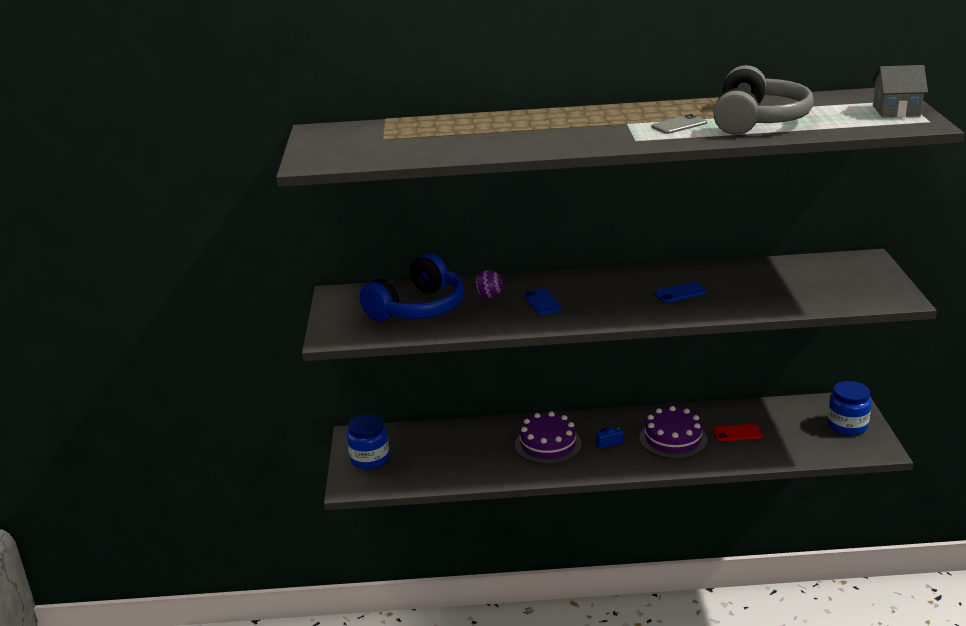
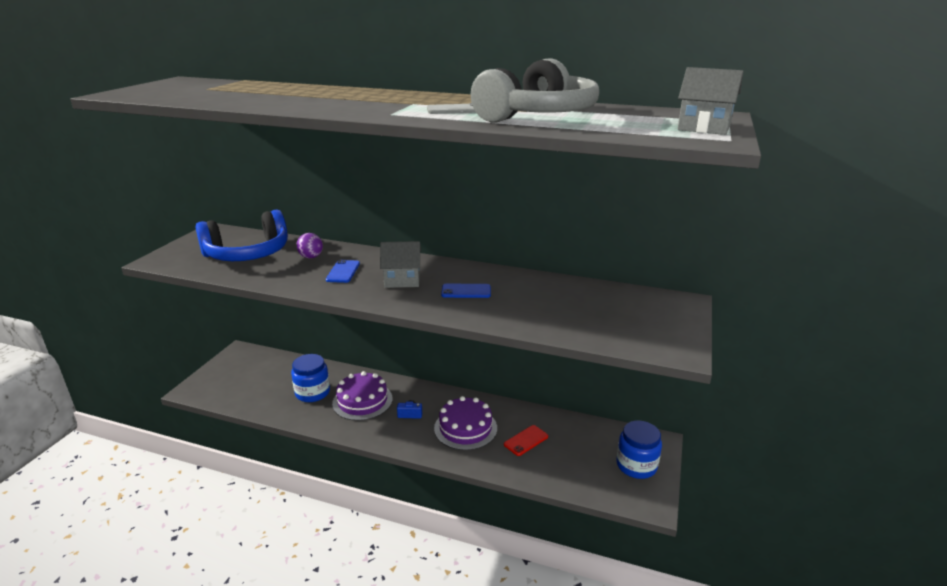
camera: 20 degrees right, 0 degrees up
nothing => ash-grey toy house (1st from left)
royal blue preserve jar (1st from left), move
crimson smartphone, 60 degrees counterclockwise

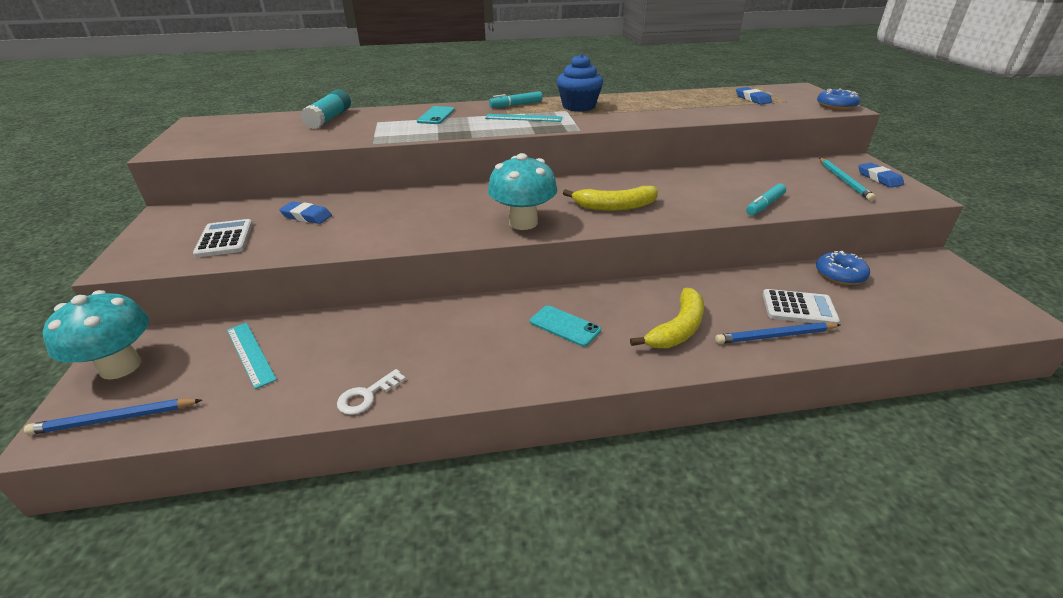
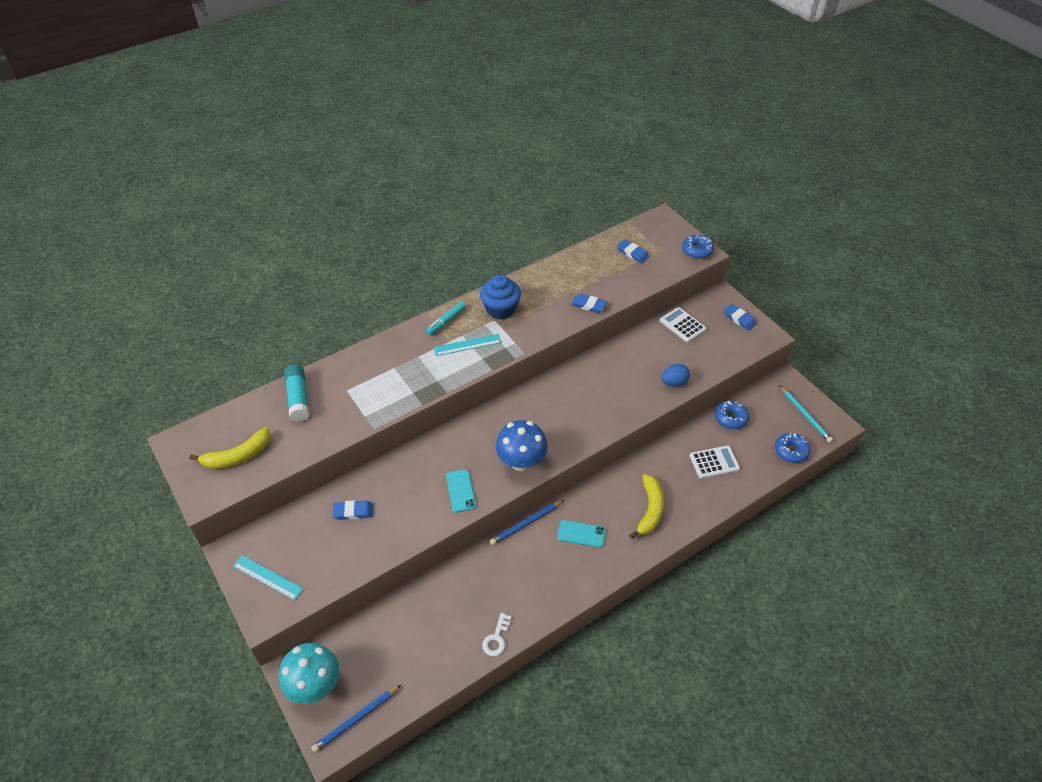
camera: 25 degrees left, 15 degrees up
nothing => royal blue pencil eraser (2nd from left)
nothing => royal blue donut (3rd from left)
white calculator (1st from left), move
teal measuring stick (1st from left), move
teal smartphone (1st from left), move
bright yellow toy banana (1st from left), move
royal blue pencil (2nd from left), move
teal pencil, move
teal marker (2nd from left) => royal blue toy egg
teal fungus (2nd from left) => royal blue fungus

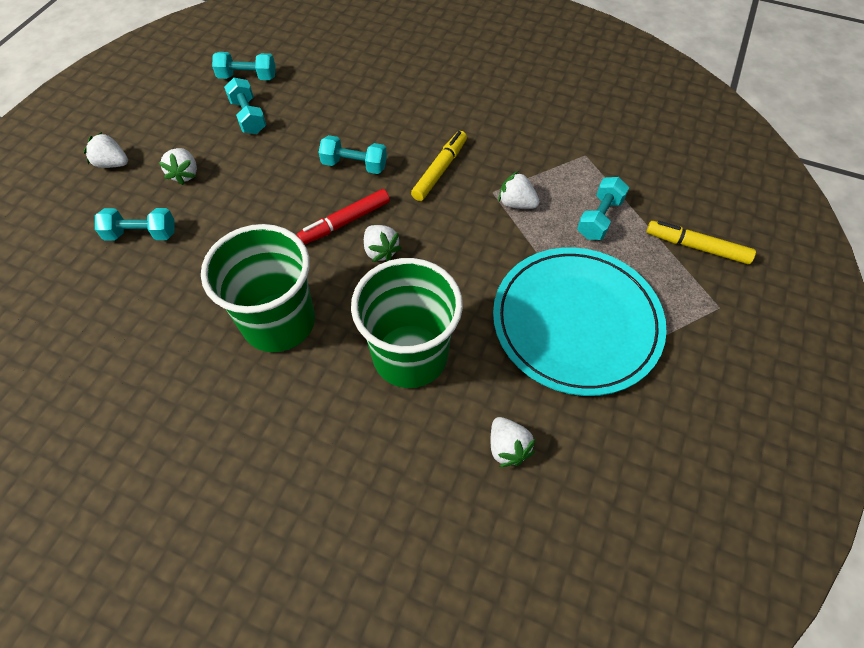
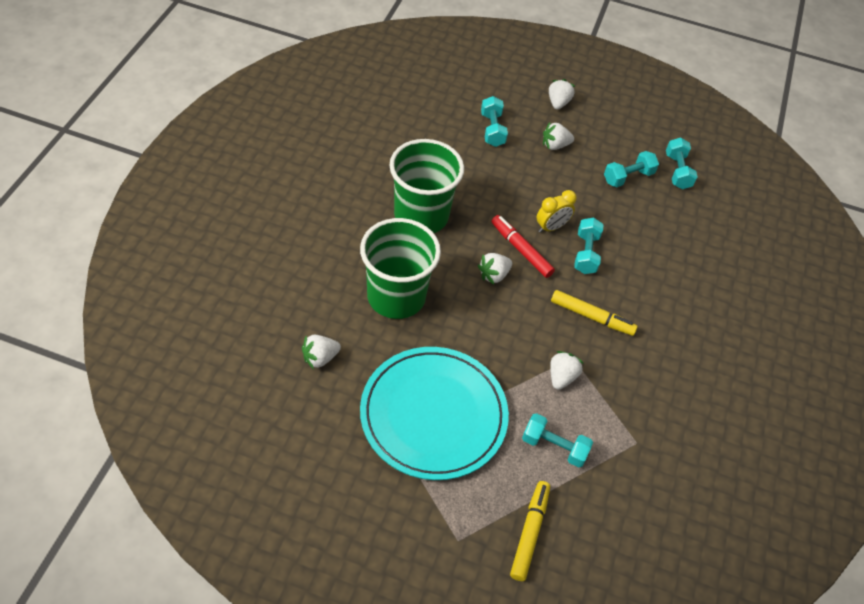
camera: 80 degrees right, 5 degrees down
nothing => bright yellow bedside clock

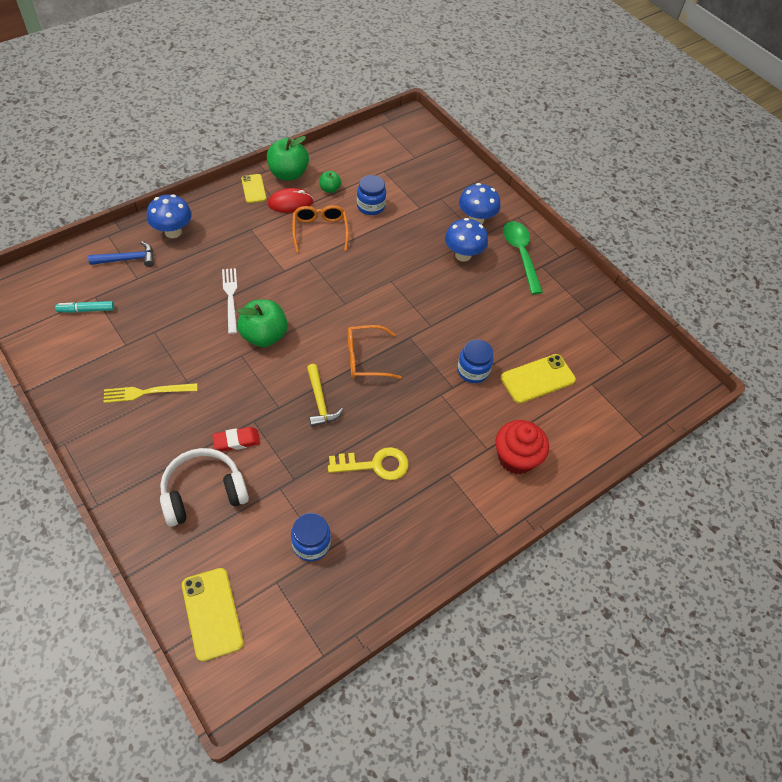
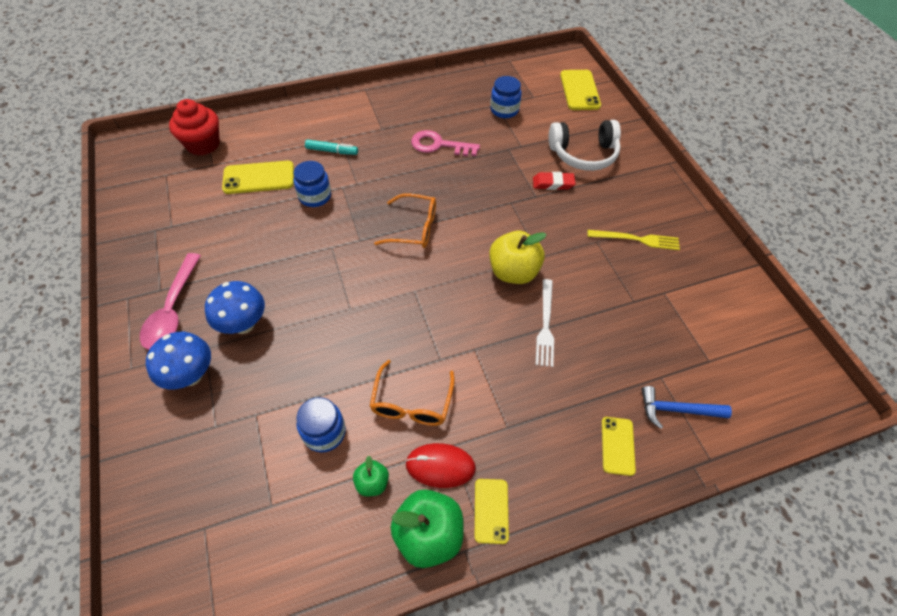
camera: 160 degrees left, 0 degrees up
bright yellow claw hammer => nothing
teal marker, move
crimson fairy cake, move
royal blue fungus (1st from left) => bright yellow smartphone (4th from left)
green toy apple (1st from left) => bright yellow toy apple
bright yellow door key => rose-pink door key
green tablespoon => rose-pink tablespoon

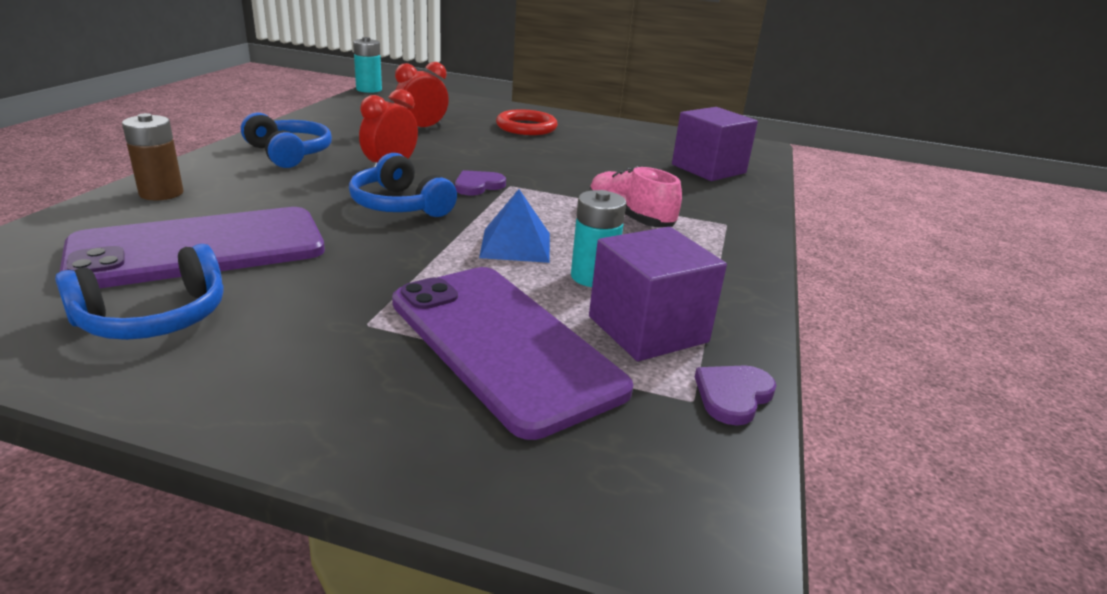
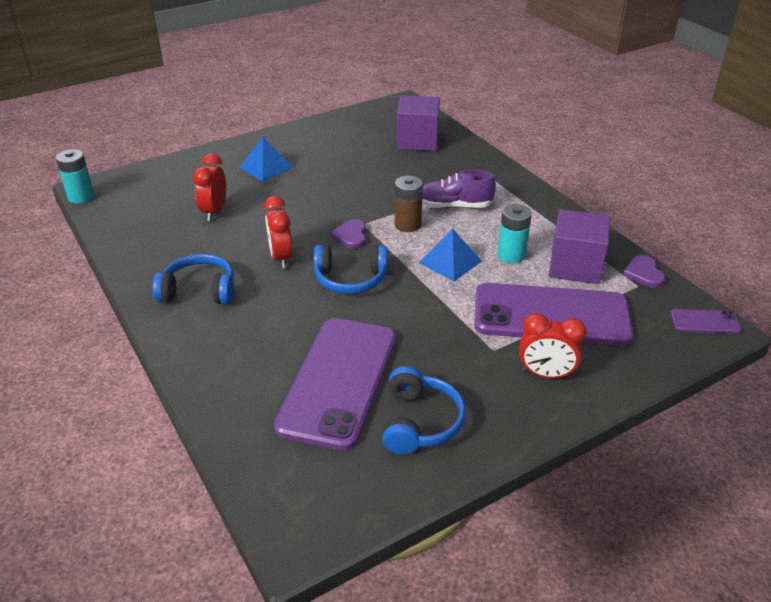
camera: 45 degrees left, 10 degrees up
nothing => crimson bedside clock (3rd from left)
nothing => royal purple smartphone (3rd from left)
dark brown AA battery, move
crimson ring => royal blue pyramid shape (1st from left)
rose-pink shoe => royal purple shoe

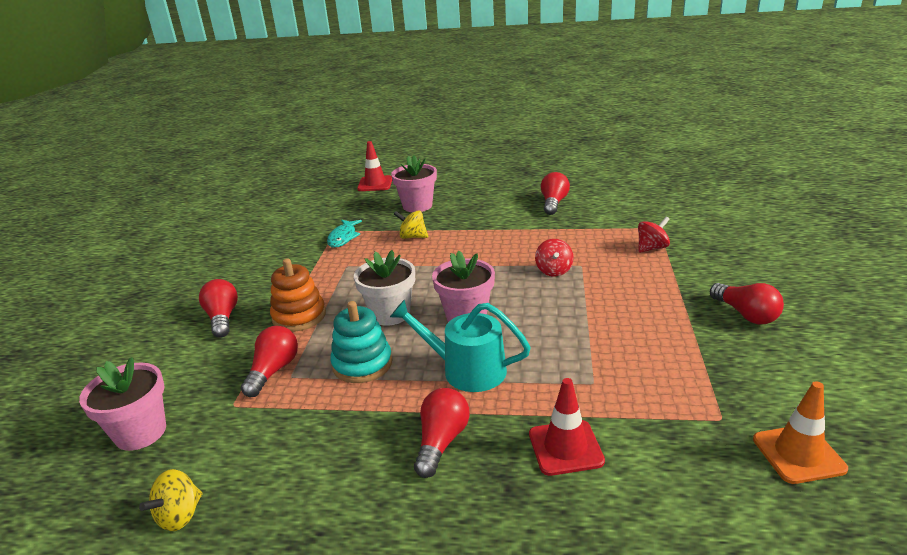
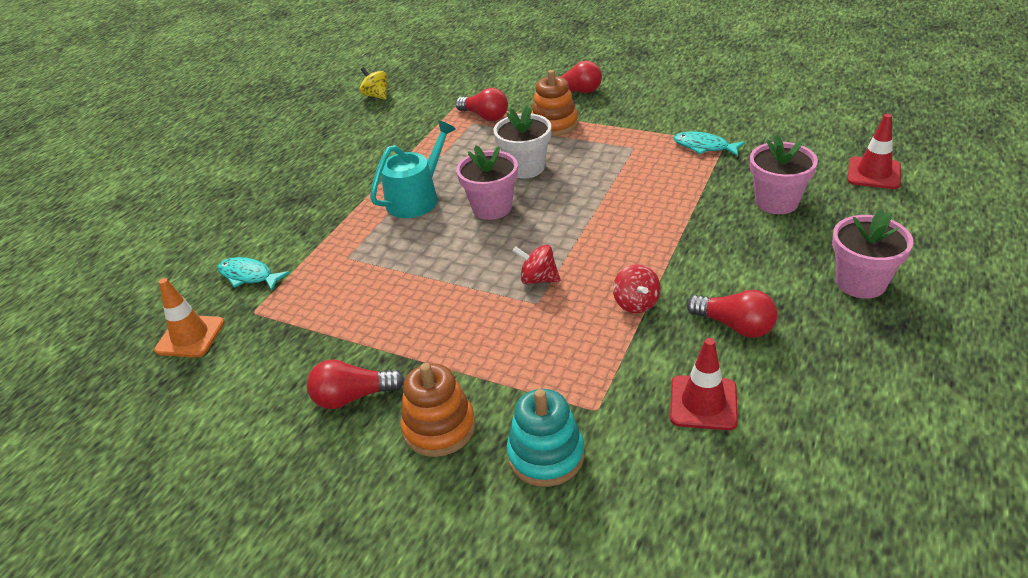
camera: 110 degrees right, 10 degrees up
bright yellow spinning top (2nd from left) => nothing
crimson light bulb (3rd from left) => nothing
nothing => teal fish (1st from left)
nothing => orange ring stacker (1st from left)
rose-pink potted plant (1st from left in the first image) => rose-pink potted plant (3rd from left), move
teal ring stacker, move
crimson traffic cone (2nd from left in the first image) => crimson traffic cone (1st from left), move
crimson spinning top (2nd from left), move

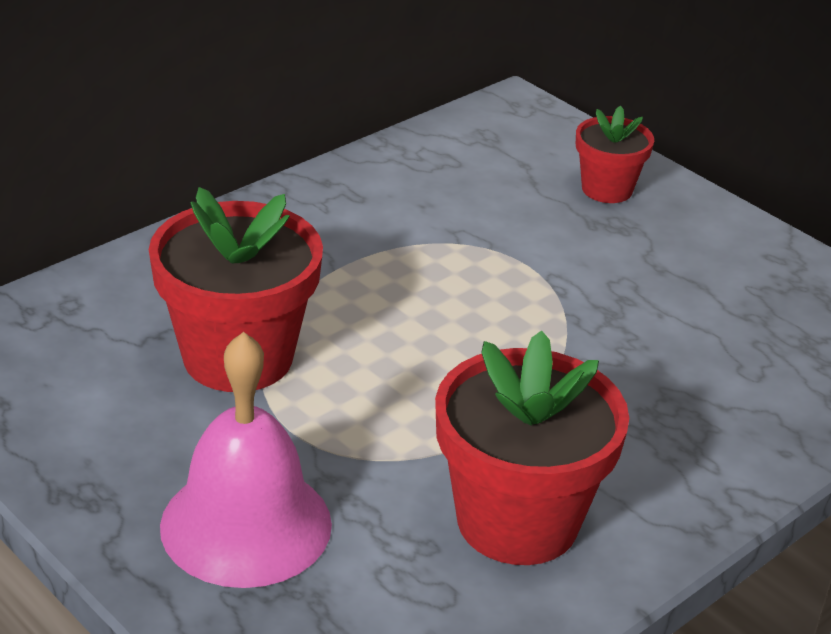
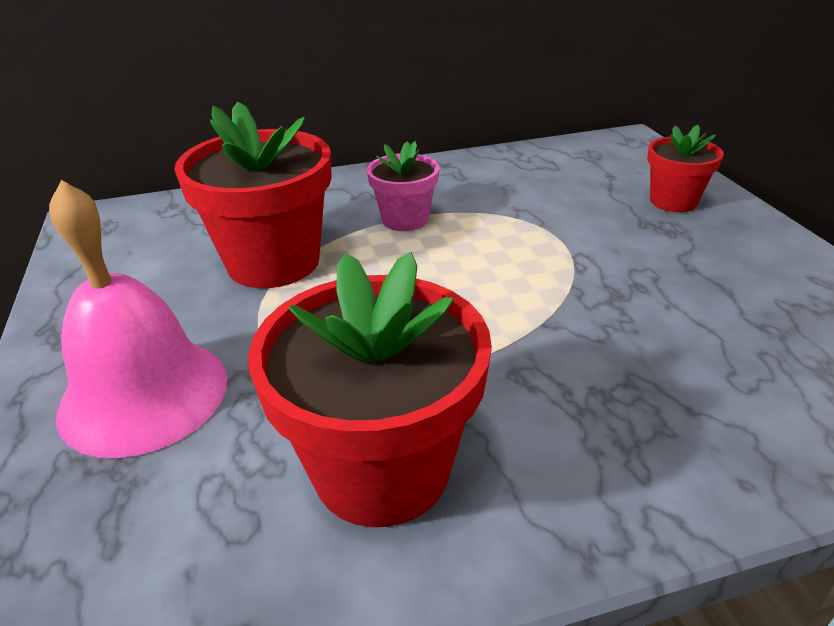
camera: 30 degrees right, 0 degrees up
nothing => rose-pink potted plant

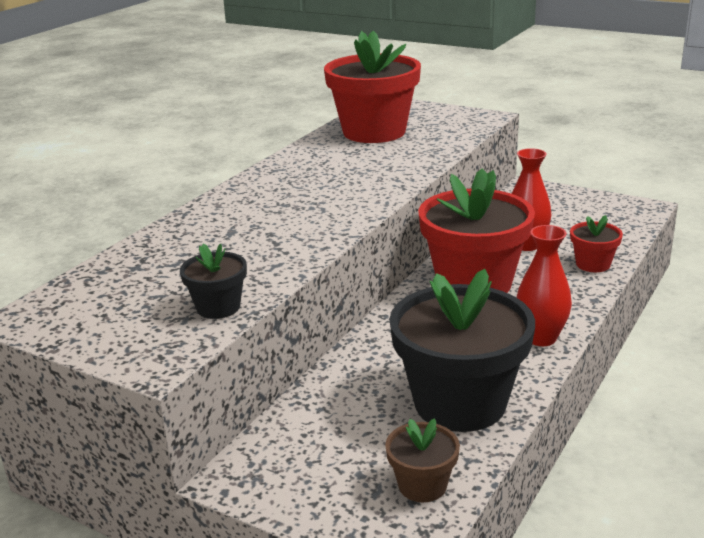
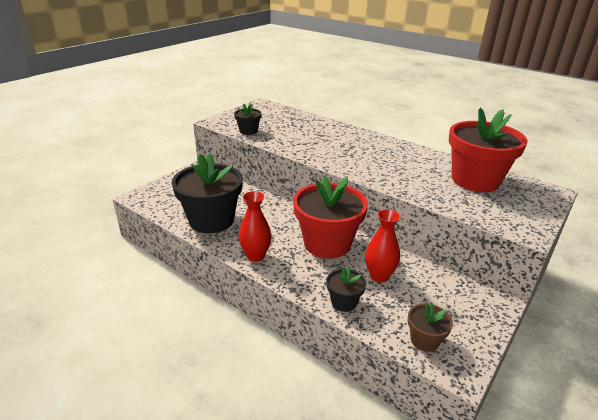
camera: 95 degrees right, 5 degrees up
dark brown potted plant, move
crimson potted plant (3rd from left) => black potted plant (3rd from left)

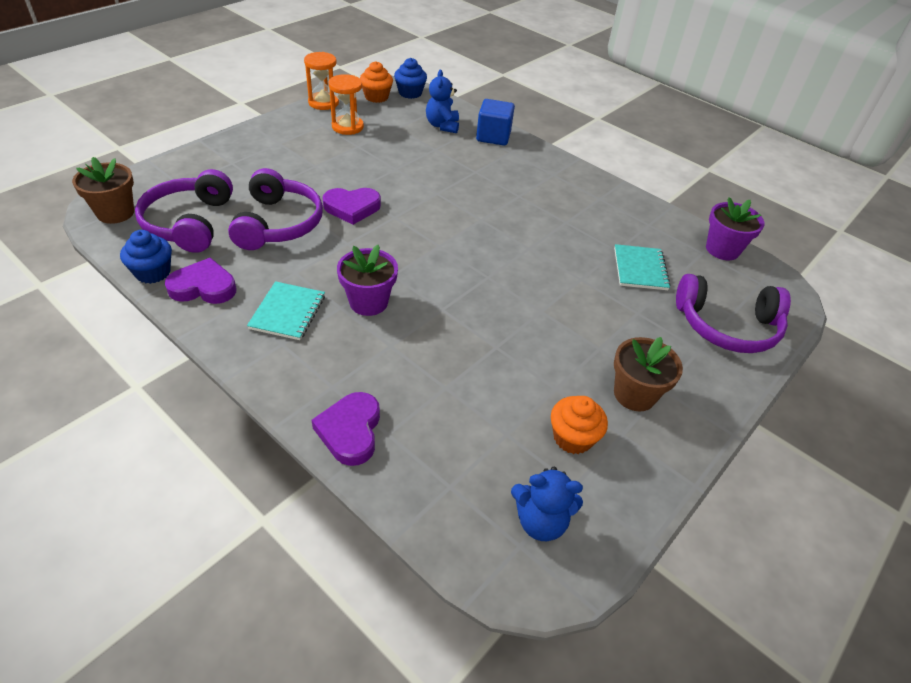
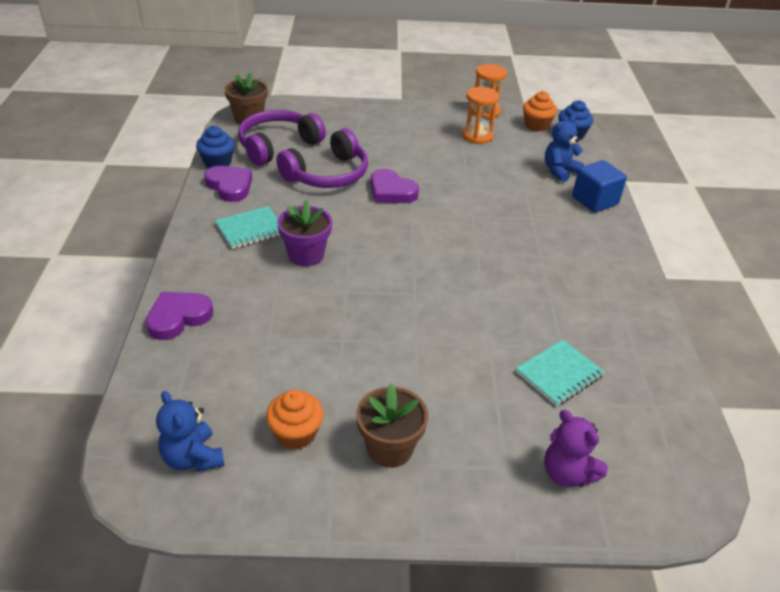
camera: 50 degrees right, 5 degrees down
royal purple potted plant (2nd from left) => nothing
royal purple headset (3rd from left) => royal purple teddy

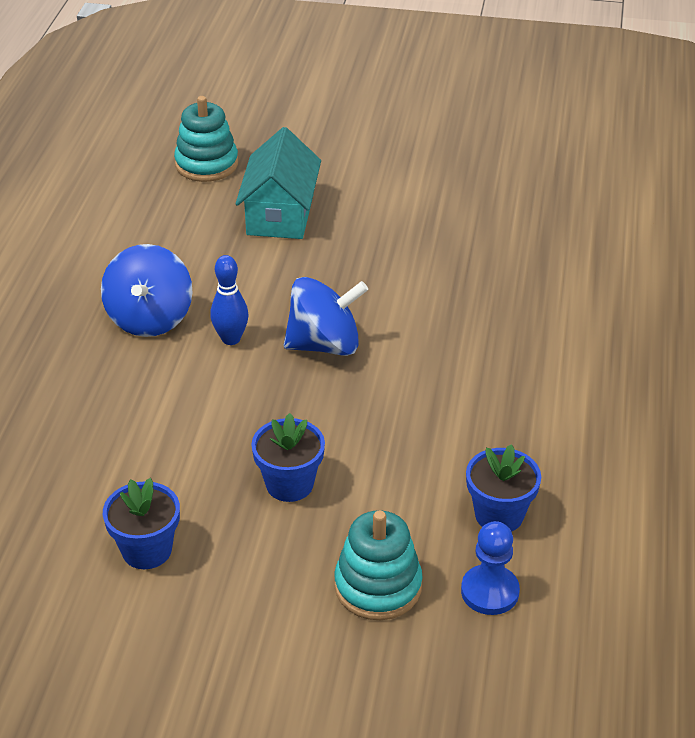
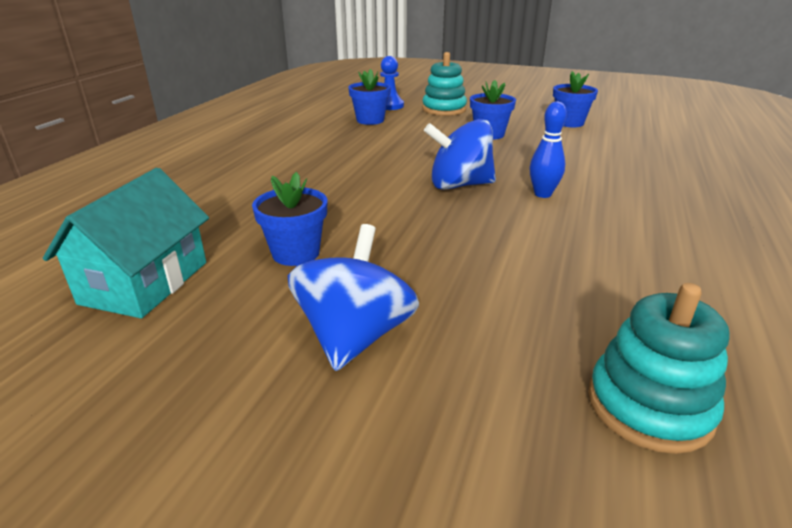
camera: 170 degrees left, 10 degrees down
nothing => royal blue potted plant (1st from left)
royal blue spinning top (1st from left), move
teal toy house, move

